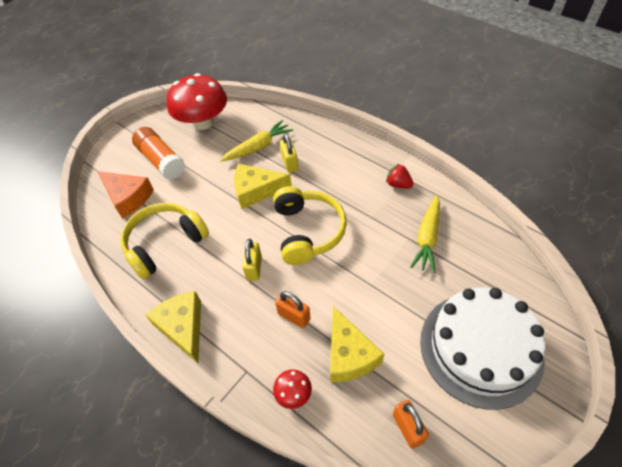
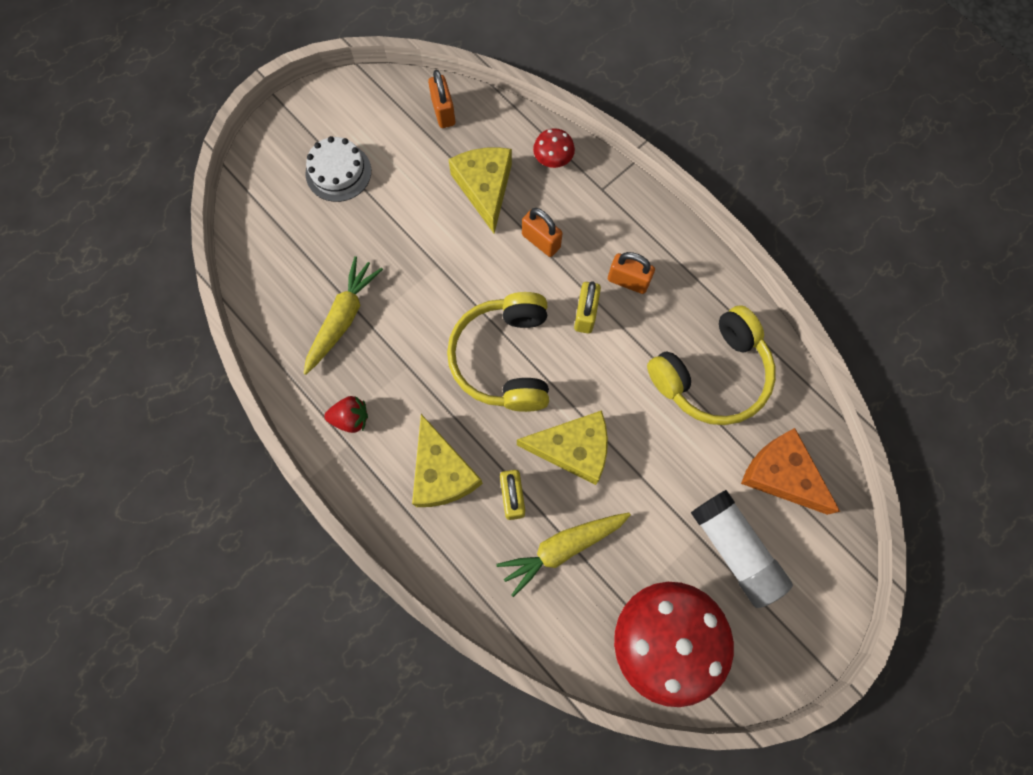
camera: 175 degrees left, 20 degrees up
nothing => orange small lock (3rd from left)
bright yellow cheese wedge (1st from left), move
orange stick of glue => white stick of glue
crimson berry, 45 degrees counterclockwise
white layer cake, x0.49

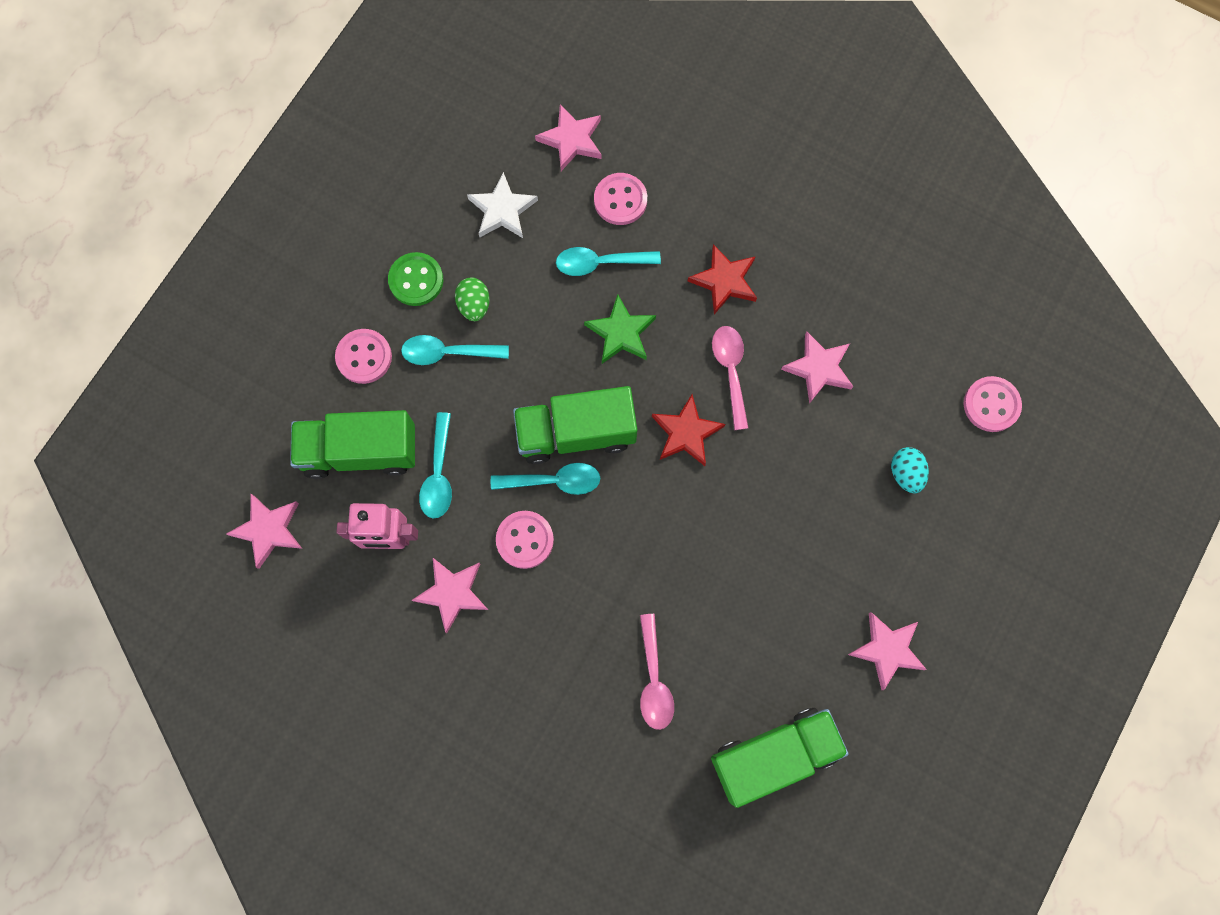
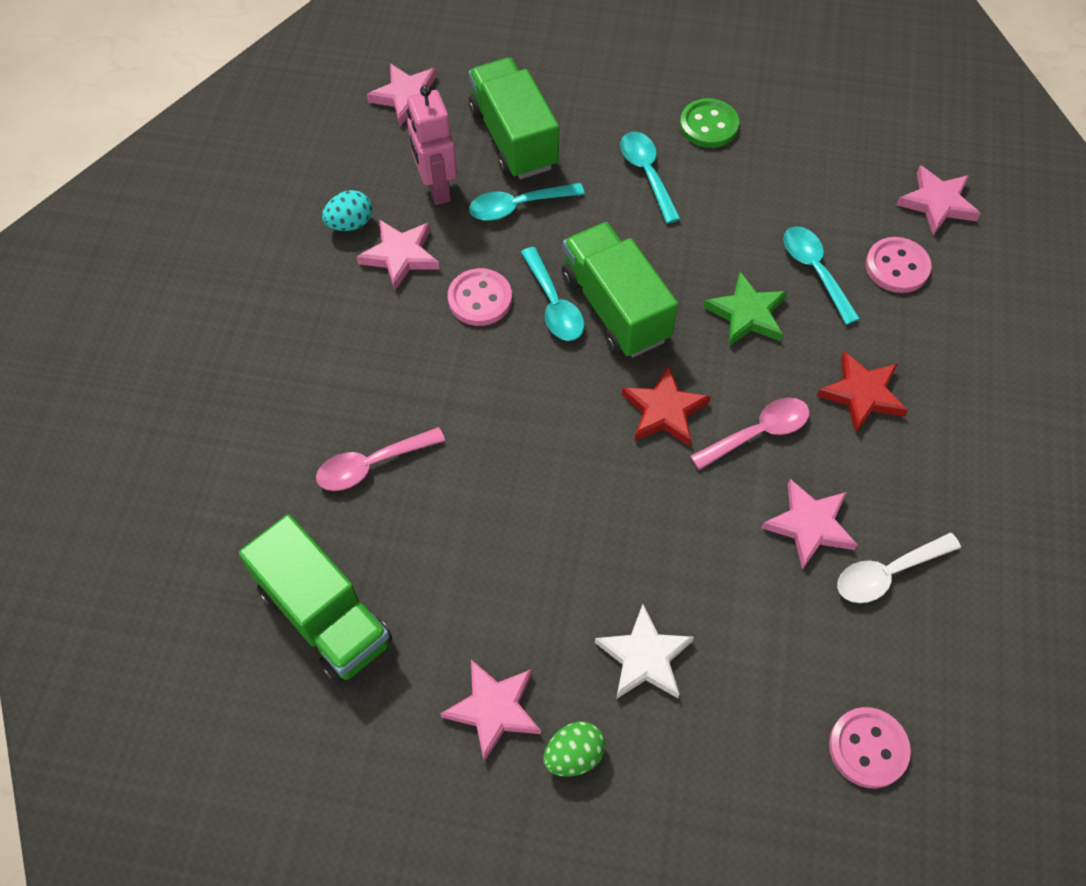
camera: 70 degrees right, 15 degrees down
rose-pink sewing button (1st from left) => nothing
nothing => white tablespoon
green toy egg, move
white five-pointed star, move
teal toy egg, move

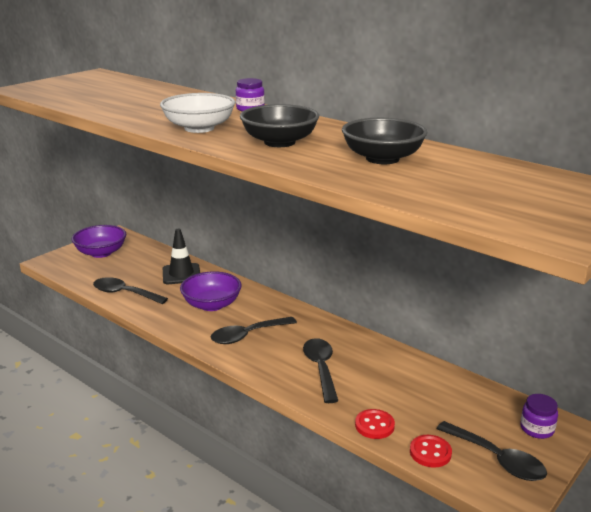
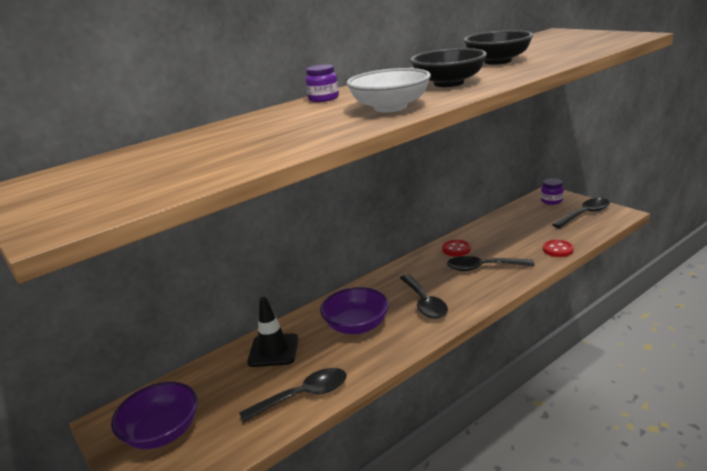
camera: 75 degrees left, 0 degrees up
crimson sewing button (2nd from left in the first image) => crimson sewing button (1st from left), move
black tablespoon (1st from left), 150 degrees counterclockwise

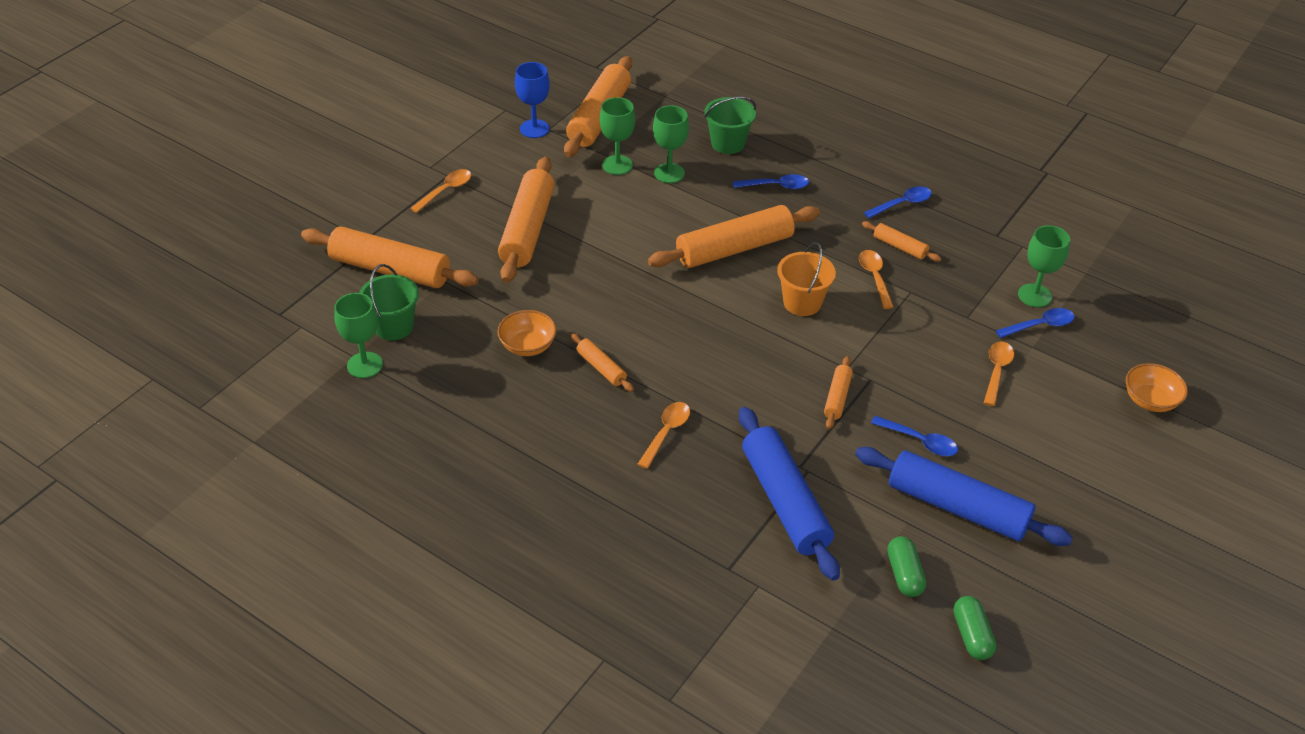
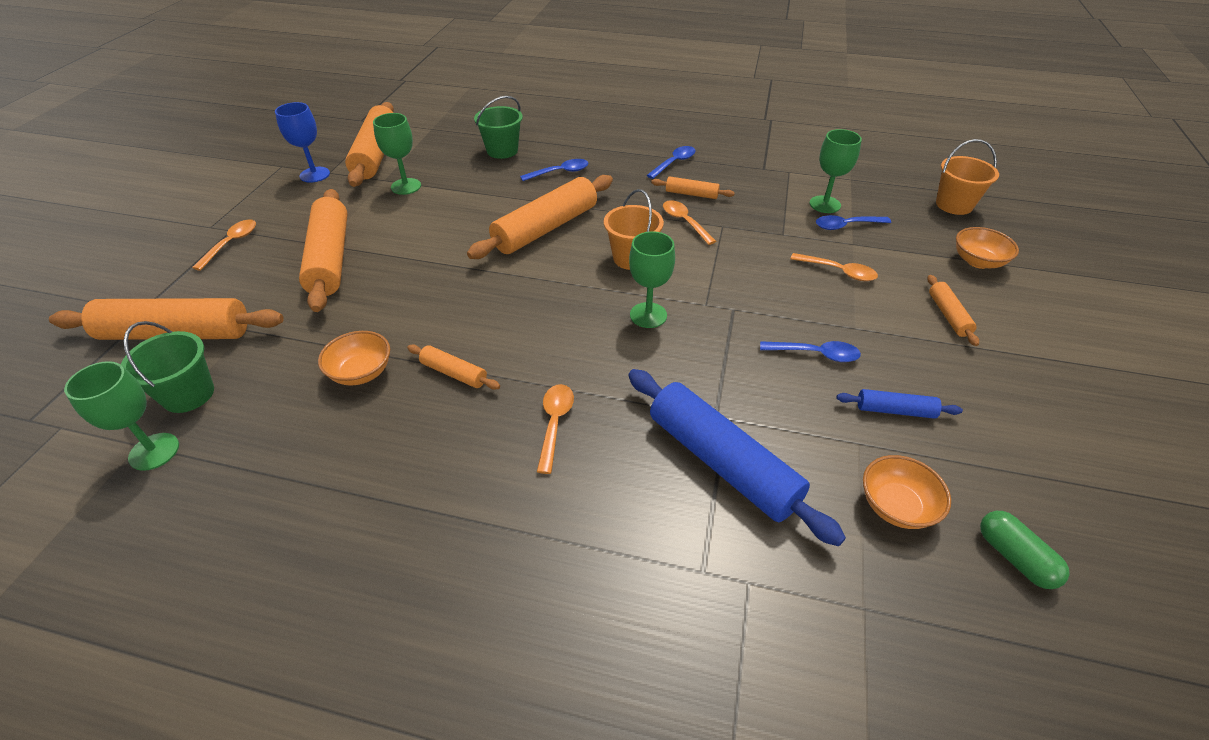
camera: 20 degrees left, 0 degrees up
nothing => orange bucket (2nd from left)
green wine glass (3rd from left), move
orange pastry roller (6th from left in the first image) => orange pastry roller (7th from left), move
green pill shape (1st from left) => orange bowl (2nd from left)
orange tablespoon (4th from left), 120 degrees clockwise
royal blue tablespoon (4th from left), 150 degrees counterclockwise
royal blue pastry roller (2nd from left), x0.48

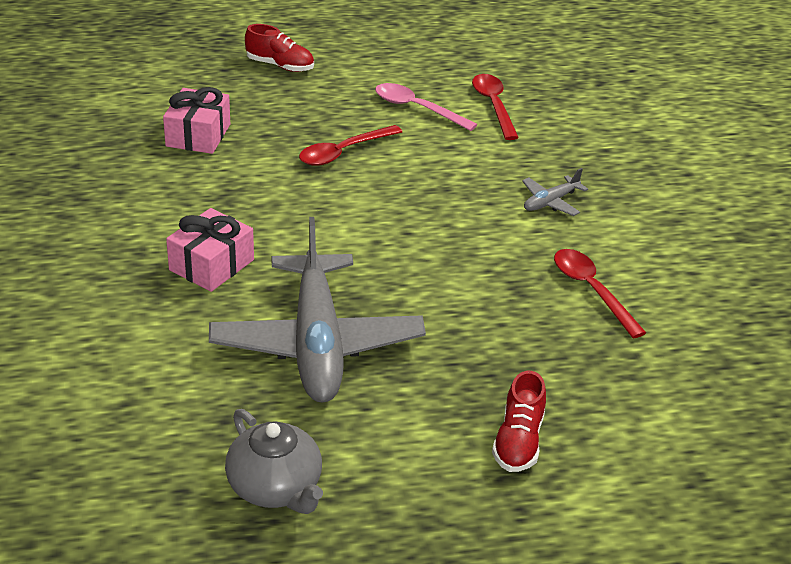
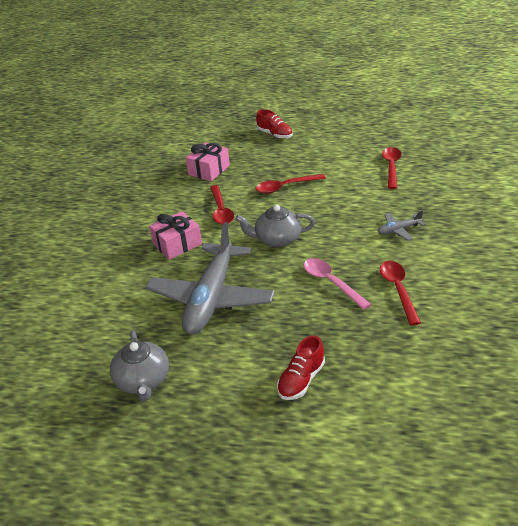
camera: 25 degrees right, 0 degrees up
nothing => crimson tablespoon (1st from left)
nothing => ash-grey teapot (2nd from left)
rose-pink tablespoon, move

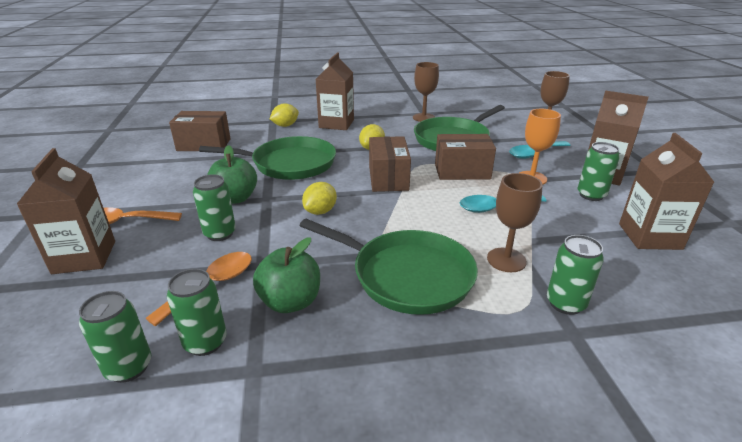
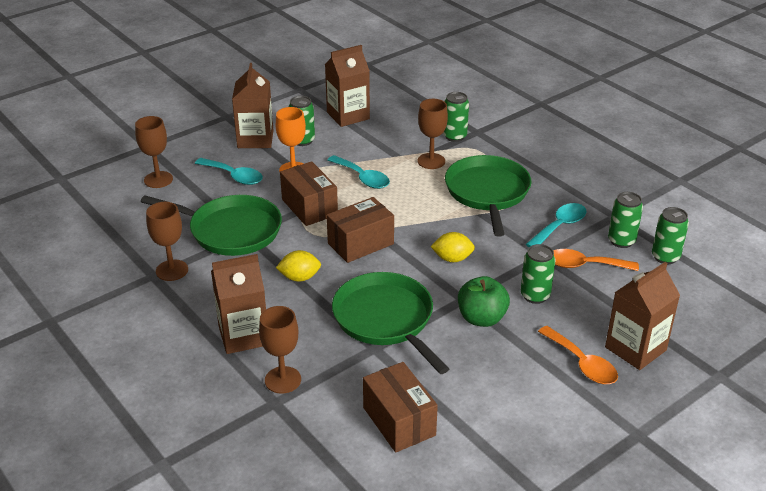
camera: 120 degrees left, 5 degrees up
green toy apple (2nd from left) => teal tablespoon (3rd from left)
bright yellow citrus fruit (1st from left) => dark brown wine glass (3rd from left)

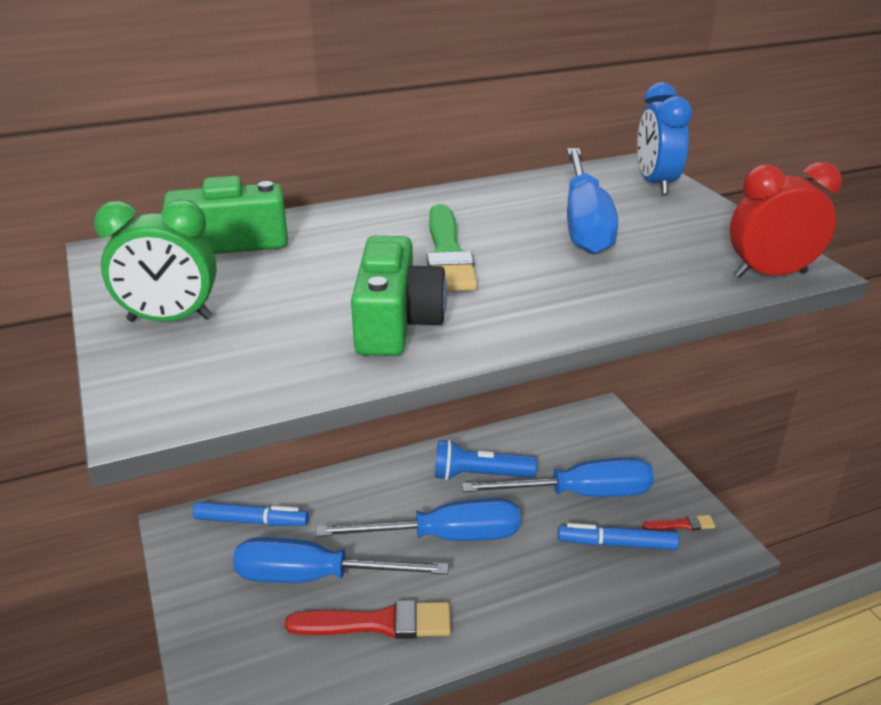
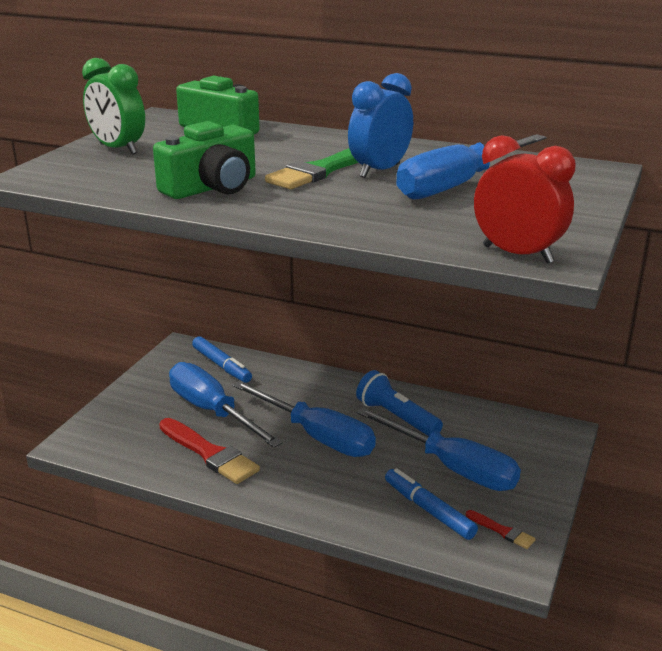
camera: 45 degrees right, 5 degrees down
royal blue bedside clock, move

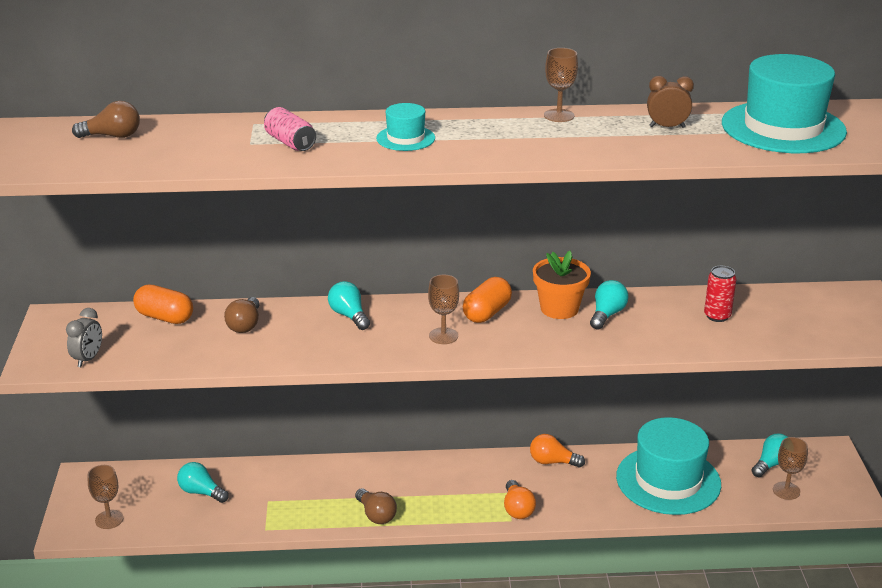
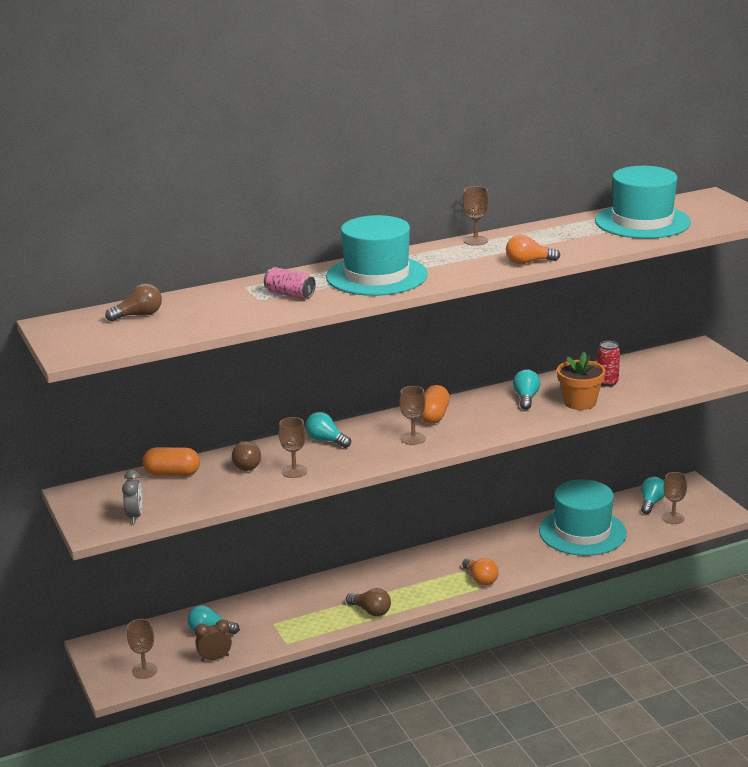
camera: 20 degrees left, 5 degrees down
nothing => dark brown wine glass (2nd from left)
orange light bulb (2nd from left), move
orange potted plant, move
dark brown bedside clock, move
teal hat (1st from left), x2.11

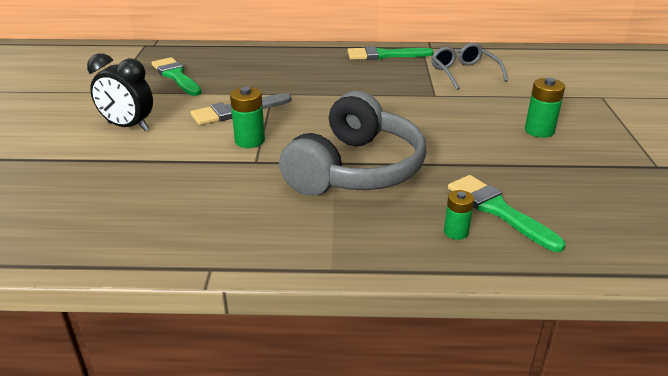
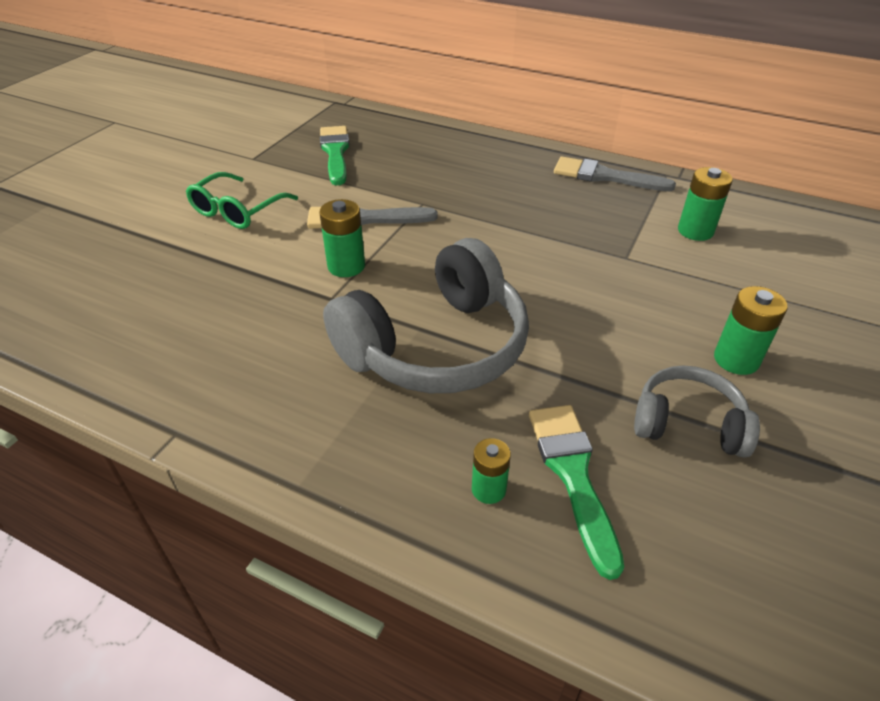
camera: 25 degrees right, 10 degrees up
nothing => ash-grey headset (2nd from left)
black bedside clock => green spectacles
ash-grey spectacles => green AA battery (3rd from left)
green paint brush (2nd from left) => ash-grey paint brush (2nd from left)

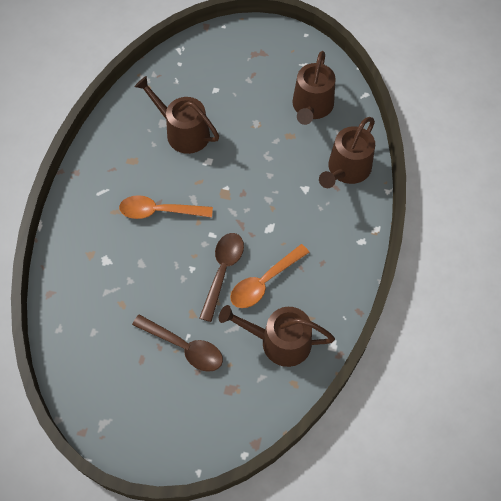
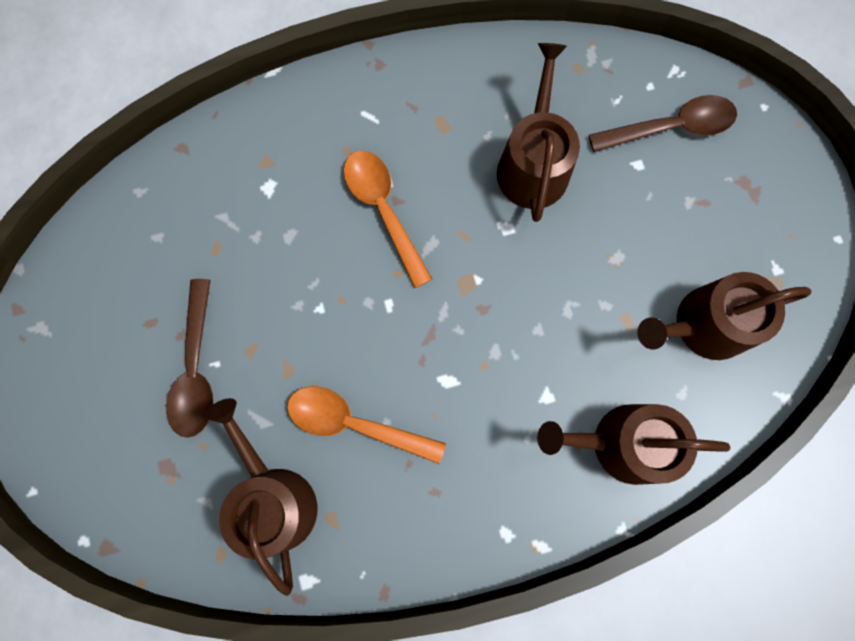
camera: 60 degrees right, 15 degrees up
dark brown tablespoon (2nd from left), move

